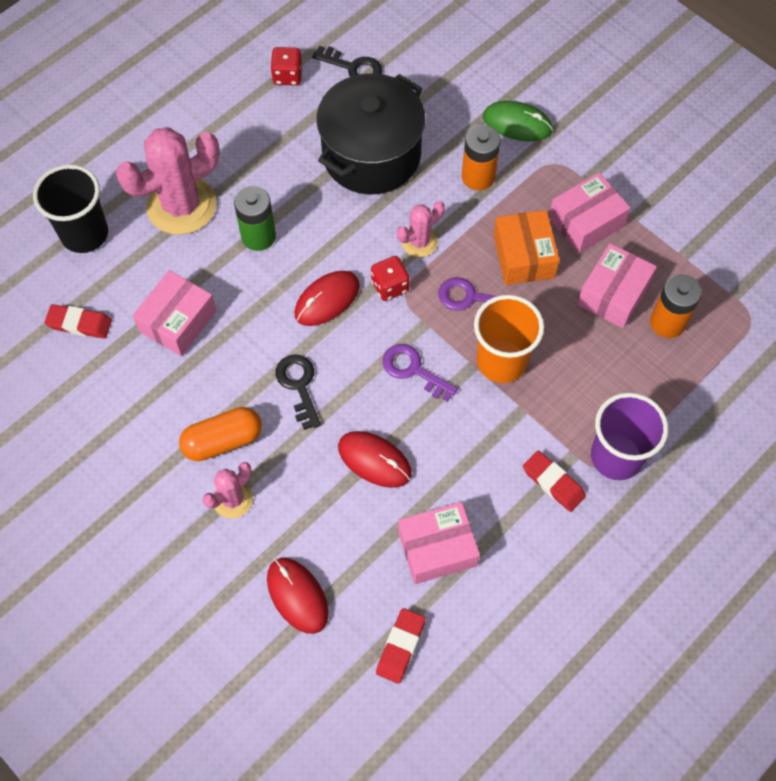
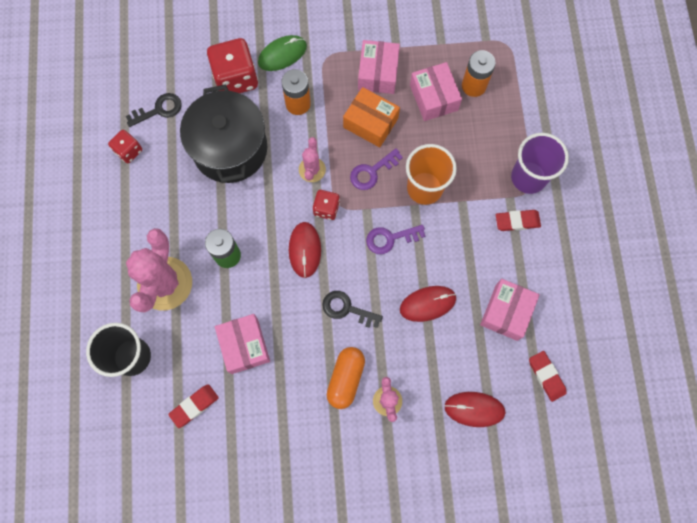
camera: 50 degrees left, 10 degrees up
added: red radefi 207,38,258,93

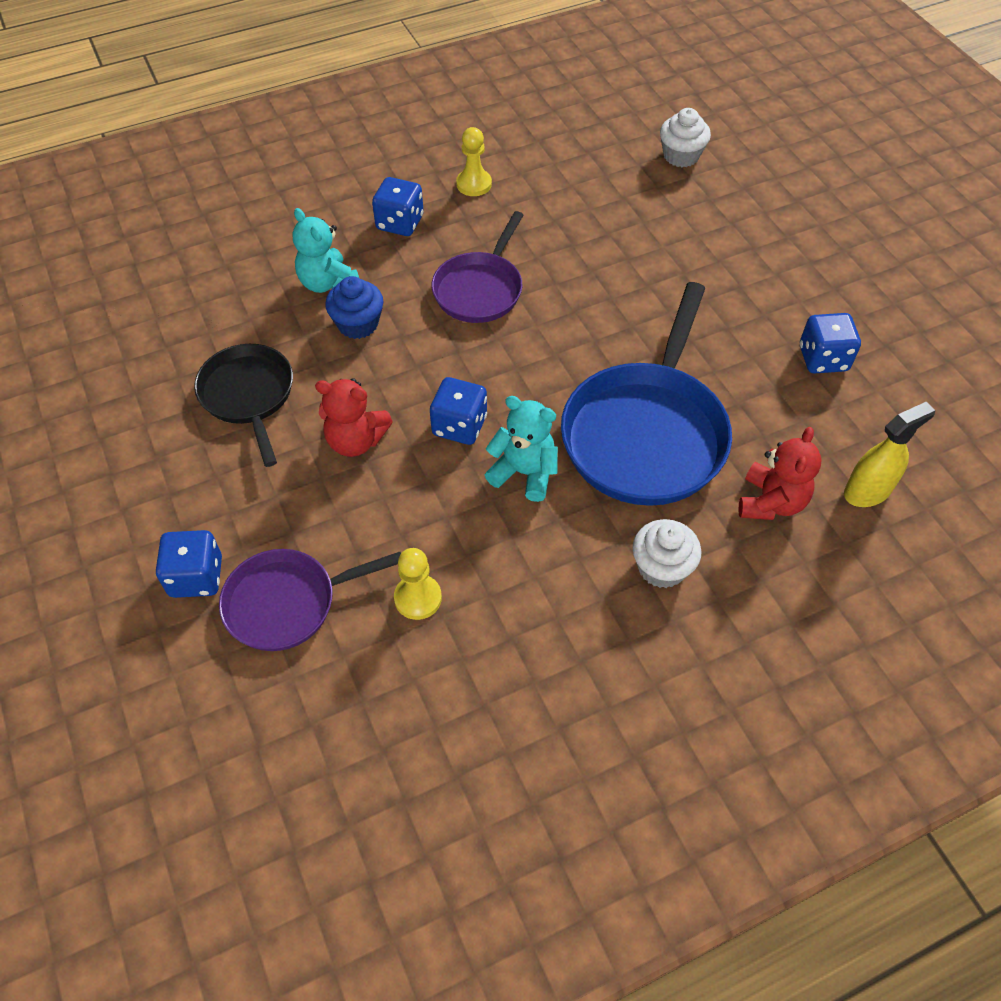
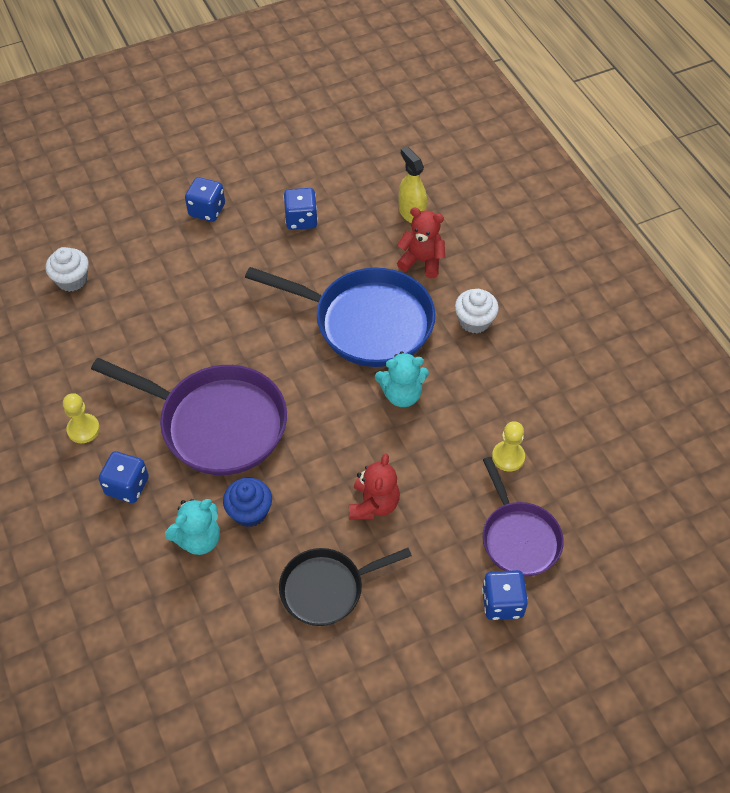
camera: 90 degrees left, 0 degrees up
moved: blue radefi 430,377,487,445 to 185,177,225,222
turned: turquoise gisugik 485,396,558,502 = 375,352,429,407 120 degrees counterclockwise
resized: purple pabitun 431,211,524,323 = 91,358,287,475 x1.67

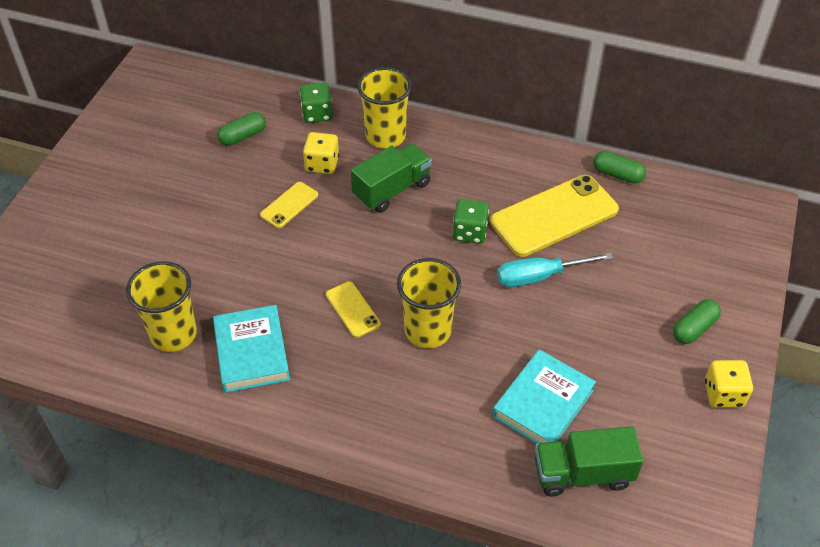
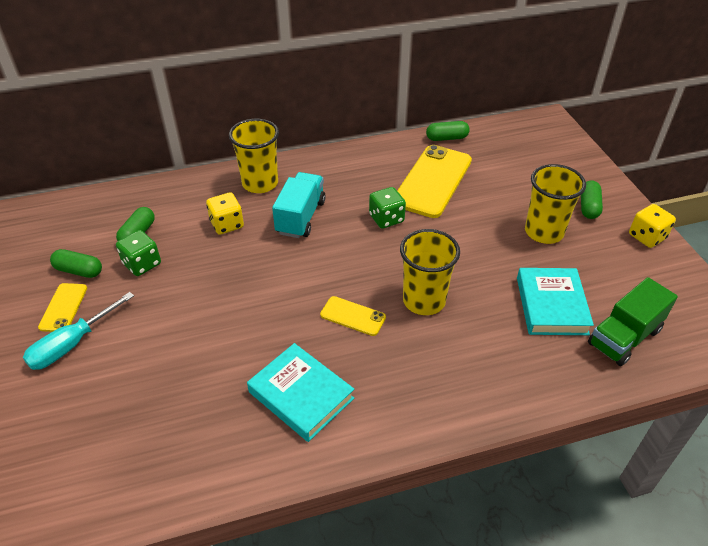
camera: 35 degrees left, 5 degrees down
added: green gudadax 50,249,102,278
moved: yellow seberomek 126,261,197,352 to 525,164,586,244; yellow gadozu 260,182,318,228 to 38,283,87,332; green radefi 300,83,333,123 to 116,230,161,276; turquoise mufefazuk 497,252,613,287 to 23,292,134,370
recoloured: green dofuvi 351,144,432,213 to turquoise dofuvi 272,172,326,238

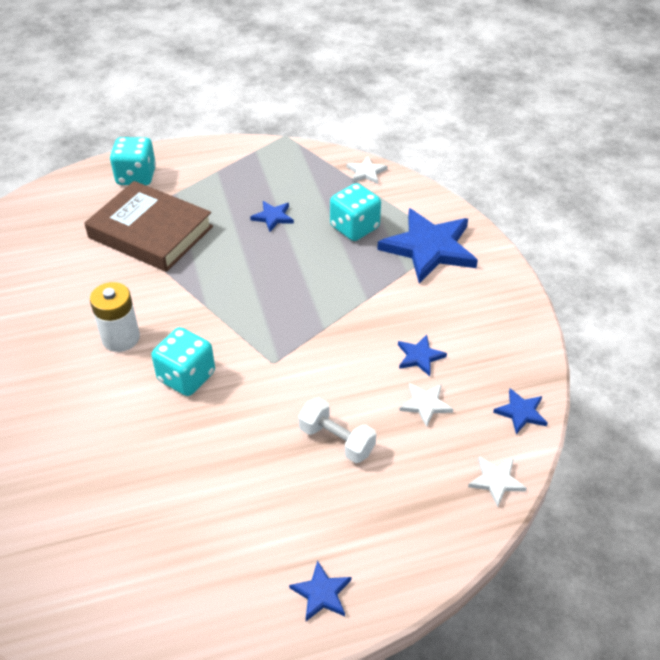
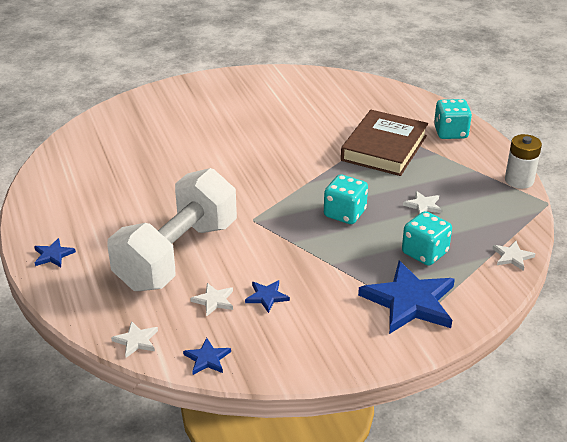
camera: 85 degrees right, 10 degrees down
moved: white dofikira 90,282,140,352 to 505,134,542,189; turquoise radefi 151,327,215,396 to 324,175,368,224
recoloured: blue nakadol 250,201,294,232 to white nakadol 403,191,442,215
resized: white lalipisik 298,398,376,463 = 107,168,237,291 x2.43

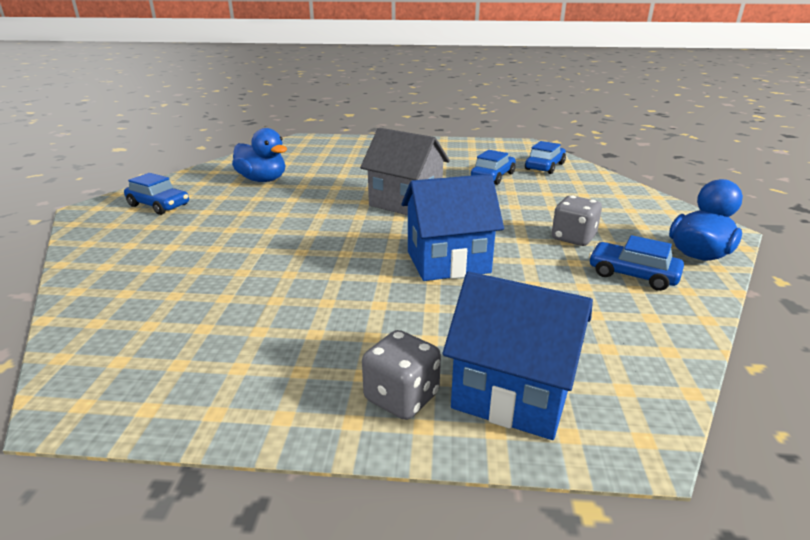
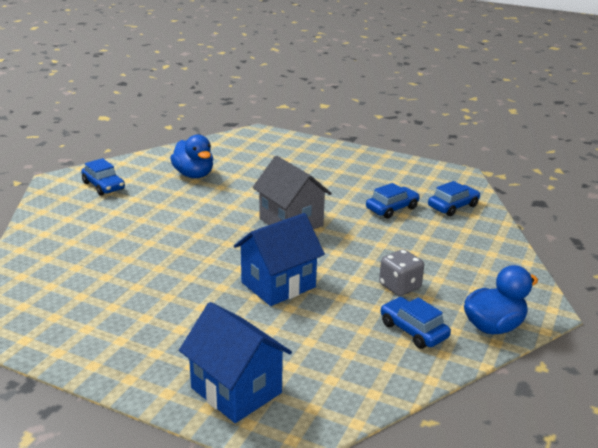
camera: 20 degrees right, 0 degrees up
removed: grey radefi 362,330,441,420
turned: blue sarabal 401,174,504,281 = 234,213,325,306 45 degrees counterclockwise

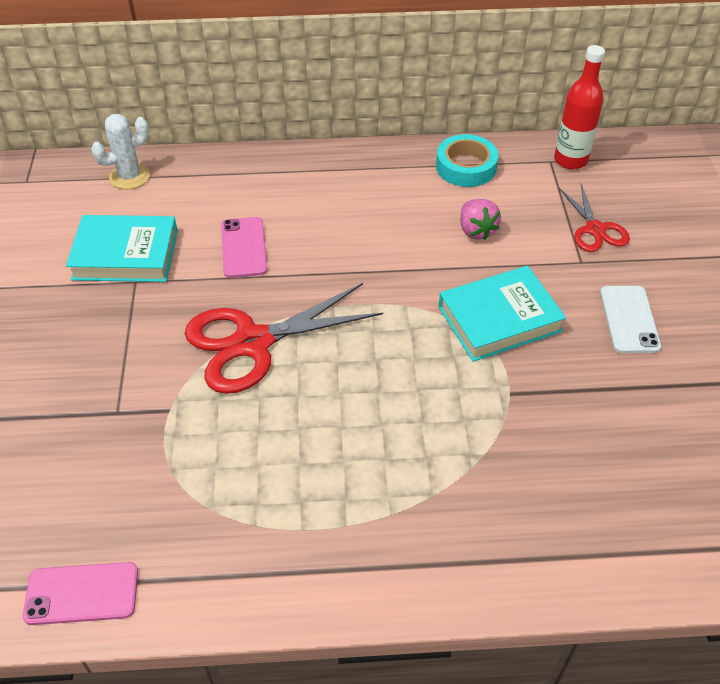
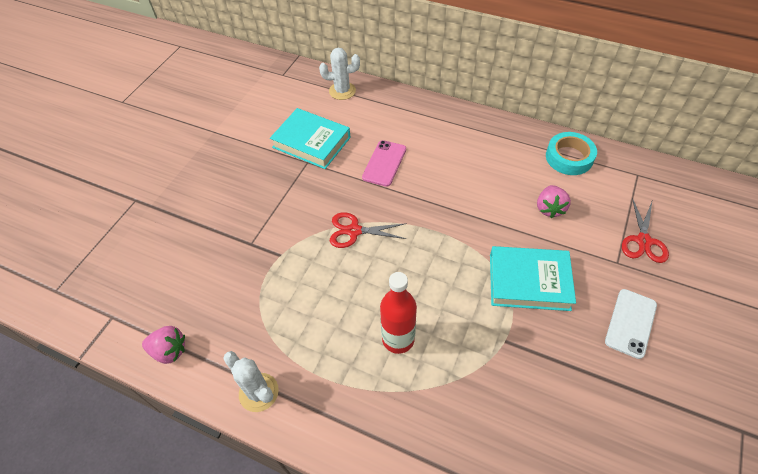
camera: 30 degrees right, 5 degrees up
added: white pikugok 223,351,279,412
moved: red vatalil 554,45,605,169 to 380,272,417,354
replaced: pink gadozu 23,562,138,625 to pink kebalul 142,326,185,364
resized: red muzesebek 185,283,383,394 = 330,212,407,248 x0.57

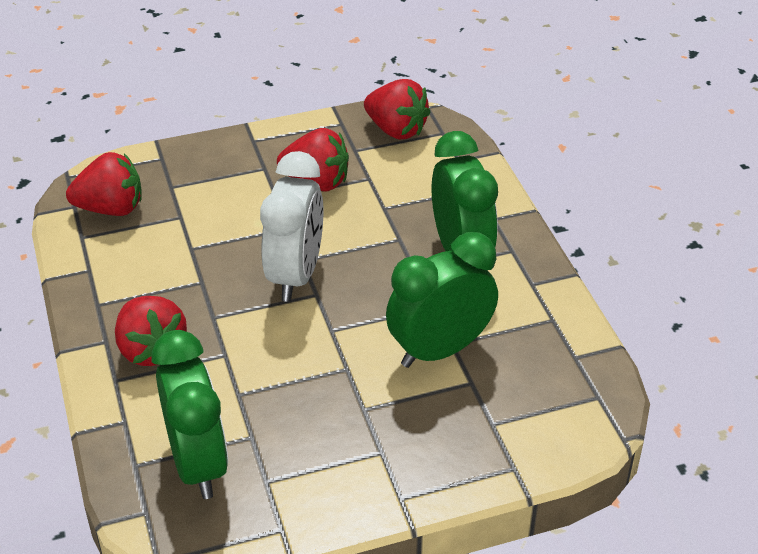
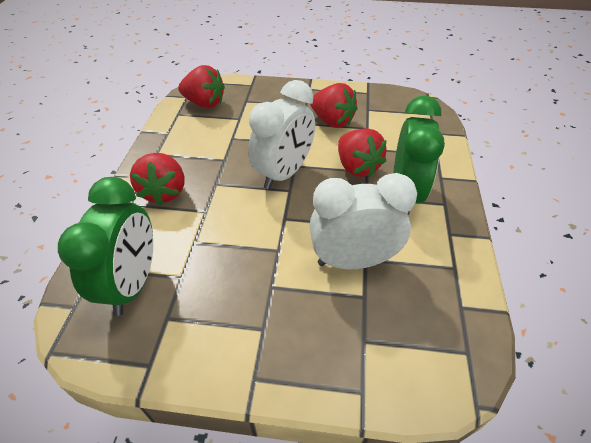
camera: 25 degrees right, 5 degrees up
moved: red kebalul 364,79,430,140 to 338,128,387,177
recoloured: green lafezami 386,232,498,368 to white lafezami 310,173,417,269

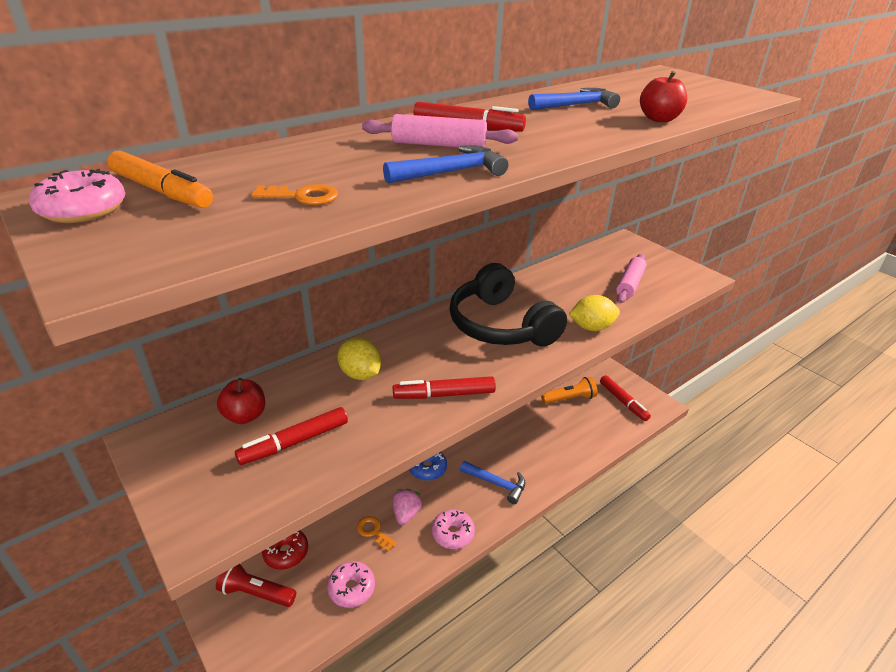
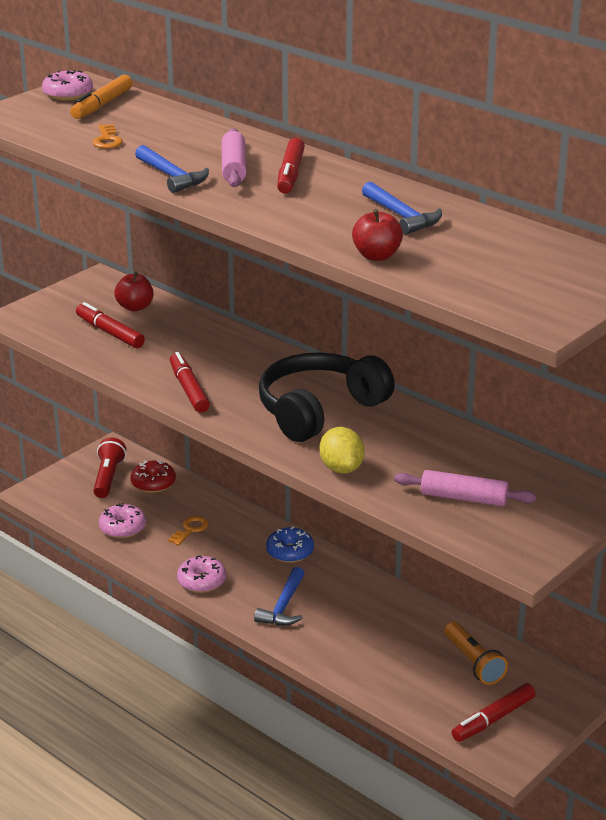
camera: 80 degrees right, 5 degrees down
removed: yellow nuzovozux 337,338,381,380; pink kebalul 392,489,422,525

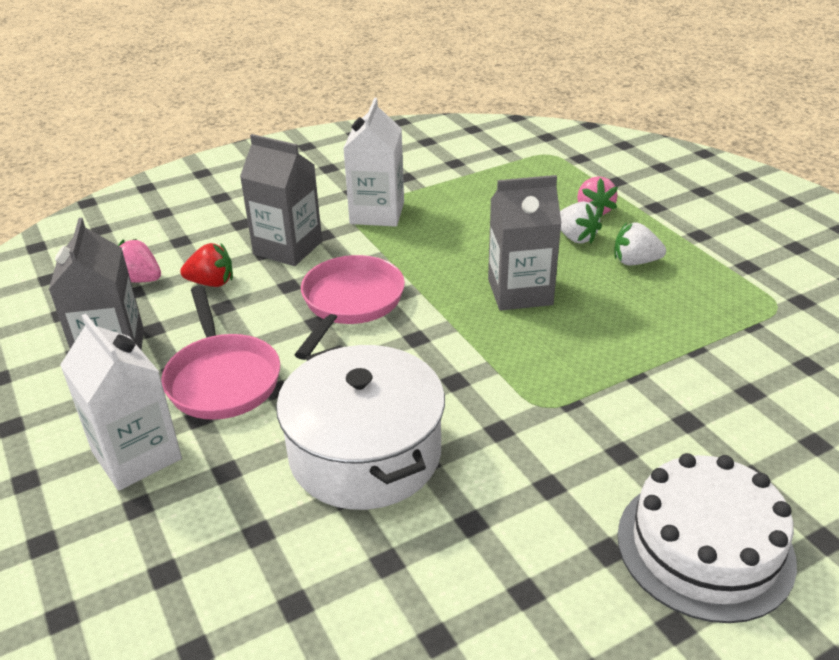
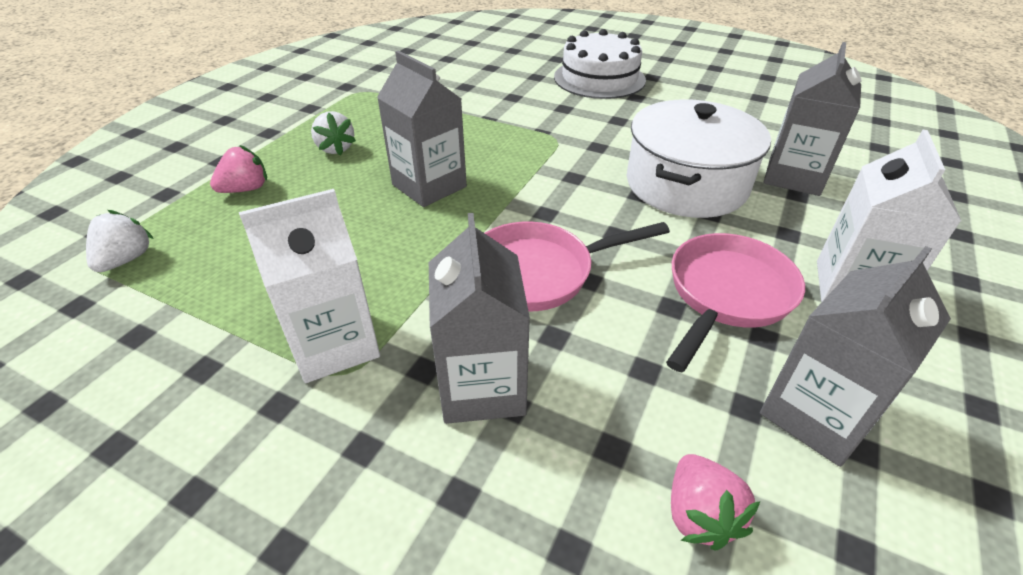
camera: 125 degrees left, 5 degrees up
removed: red kebalul 180,243,233,287
added: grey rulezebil 764,42,862,196
moved: white kebalul 560,202,602,244 to 86,210,154,272

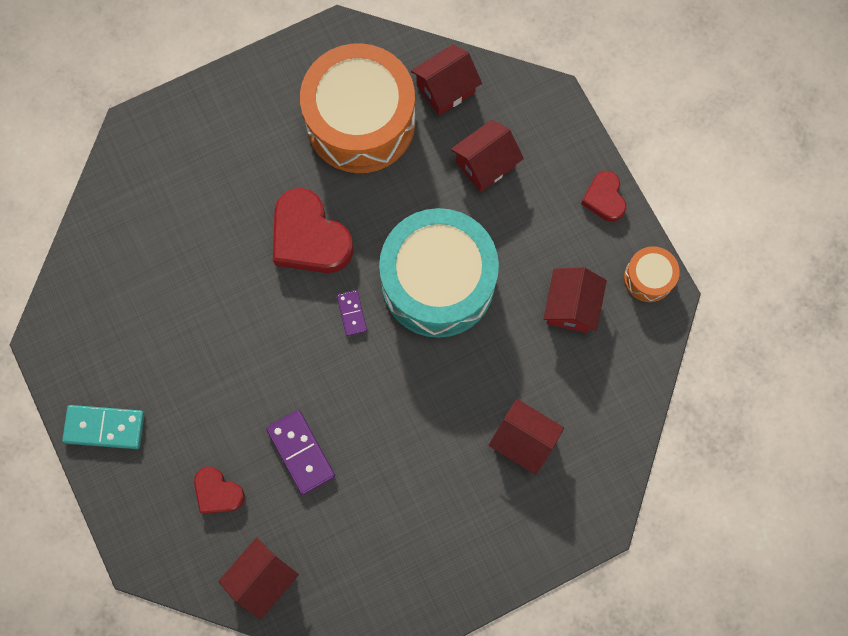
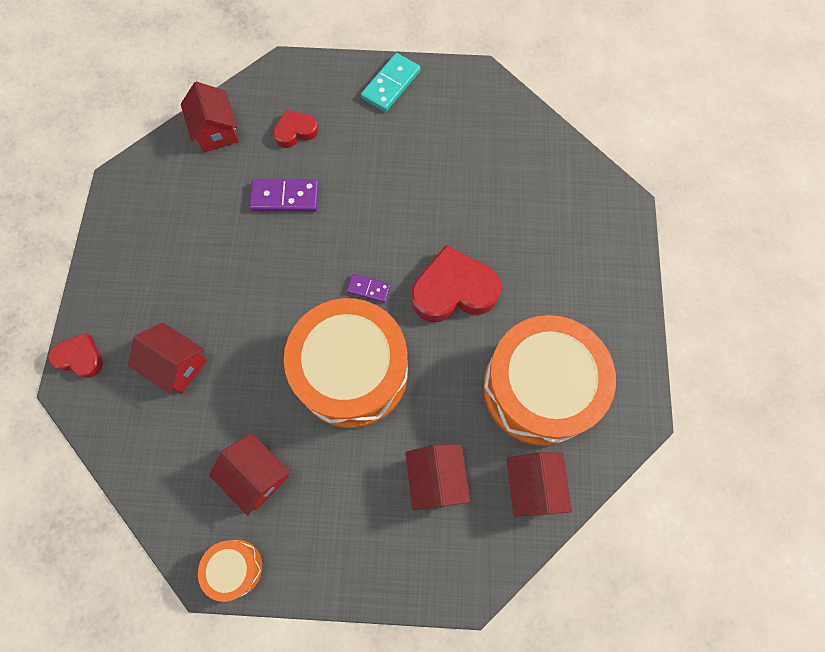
camera: 120 degrees right, 5 degrees down
moved: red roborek 581,171,626,222 to 48,333,103,378
recoloured: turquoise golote 379,208,499,338 to orange golote 284,298,408,428
turned: red sarabal 488,399,564,475 = 128,323,208,394 60 degrees clockwise

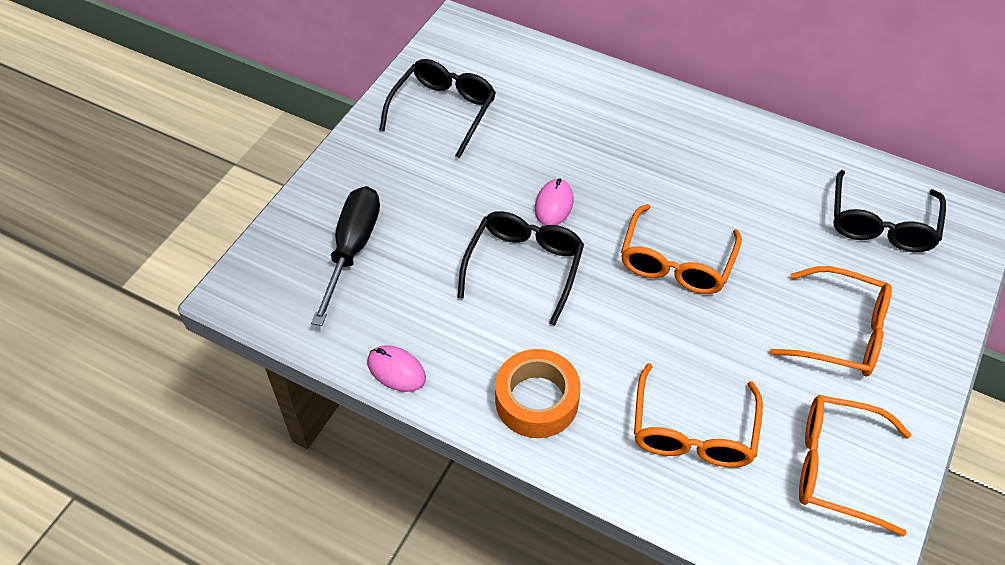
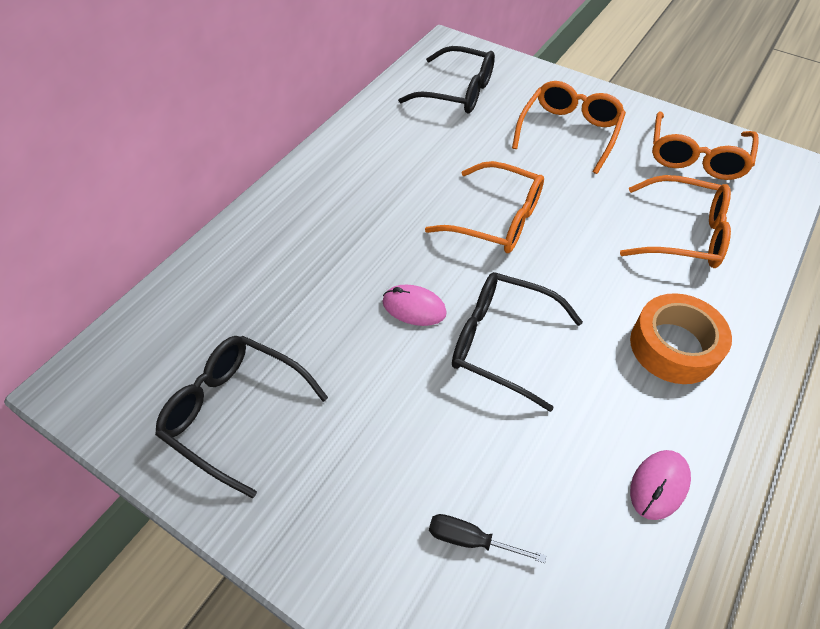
camera: 85 degrees left, 0 degrees up
resized: black mufefazuk 311,186,380,326 = 429,514,546,563 x0.50

